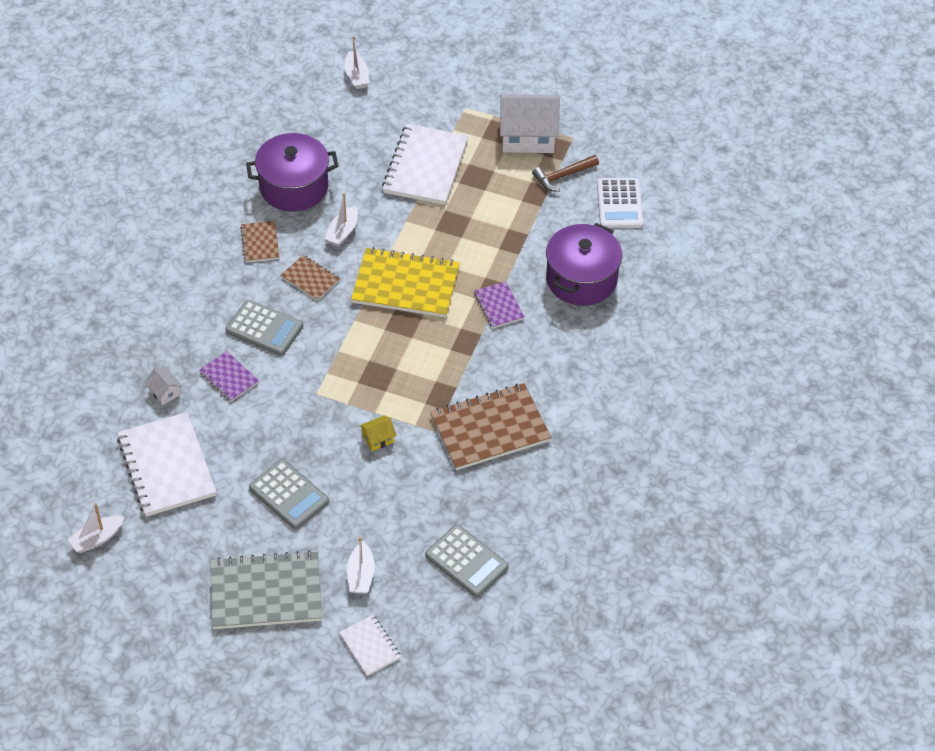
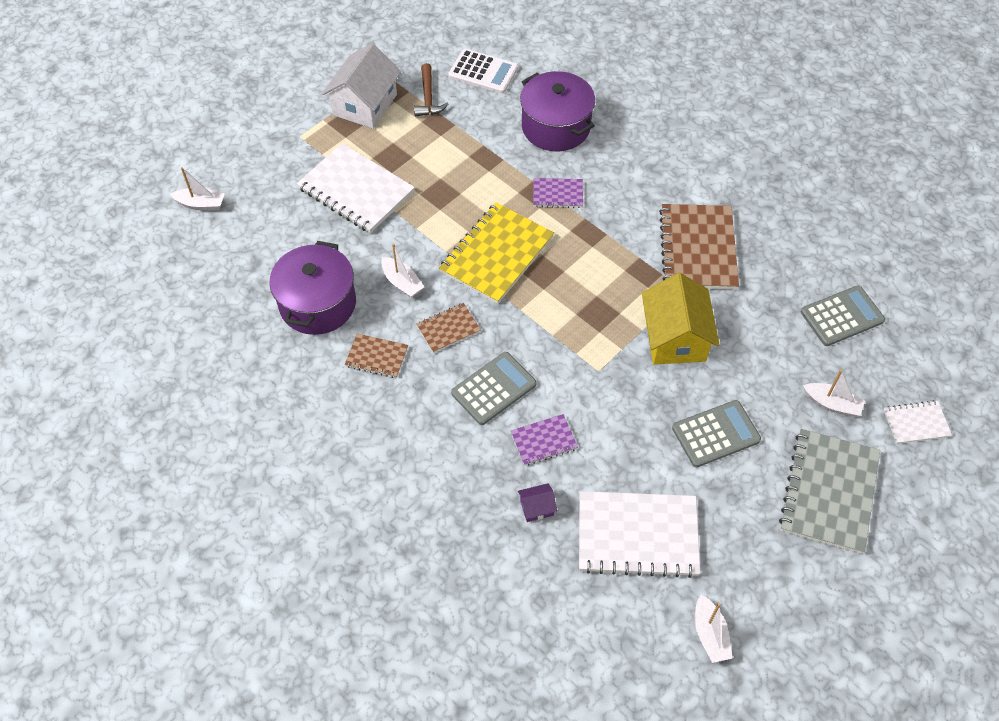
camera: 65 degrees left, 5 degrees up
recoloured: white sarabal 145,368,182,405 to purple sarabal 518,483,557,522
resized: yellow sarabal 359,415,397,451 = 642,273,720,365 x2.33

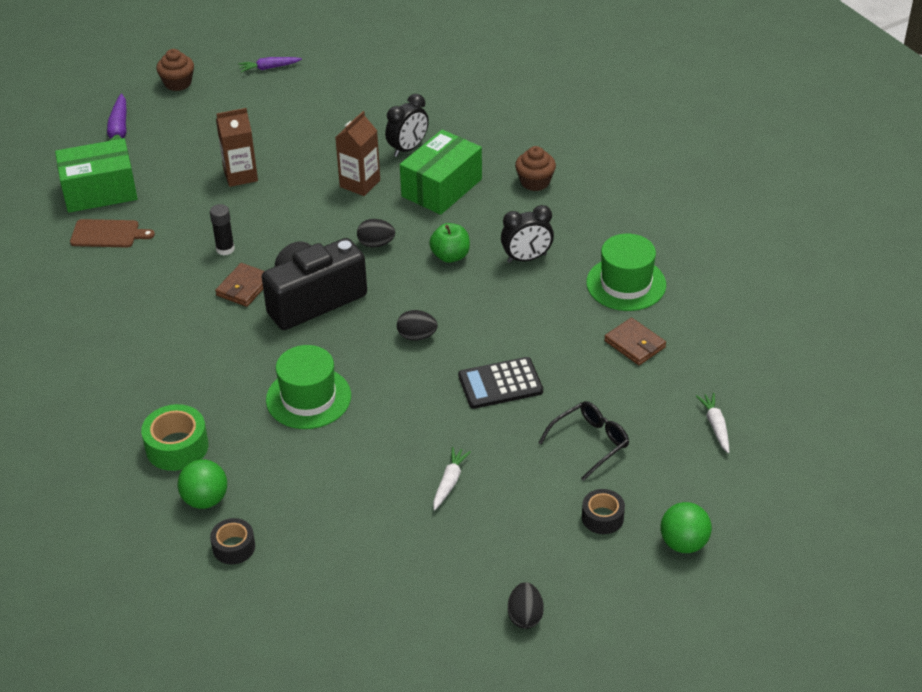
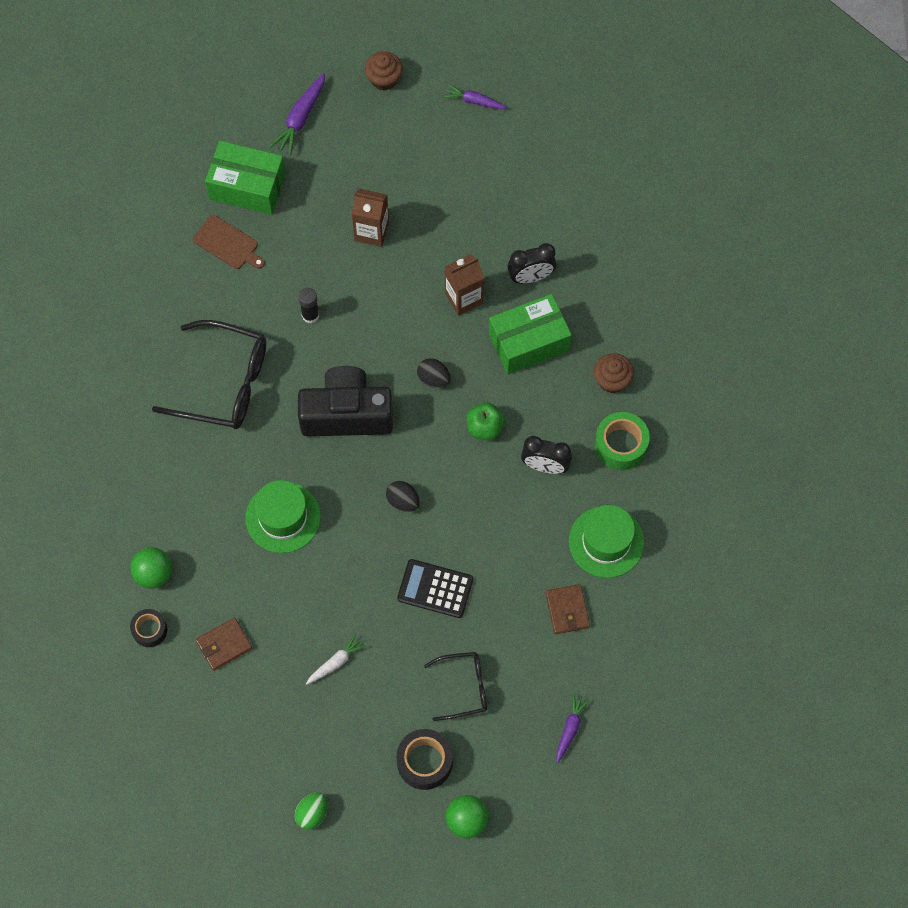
camera: 30 degrees right, 25 degrees up
added: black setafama 152,320,266,429
moved: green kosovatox 141,404,208,471 to 595,412,650,470; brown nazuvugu 215,263,264,307 to 196,617,252,671
recoloured: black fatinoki 508,582,544,629 to green fatinoki 295,792,327,830; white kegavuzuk 696,393,729,453 to purple kegavuzuk 556,693,590,763
resized: black kosovatox 582,489,625,534 = 396,729,453,790 x1.55

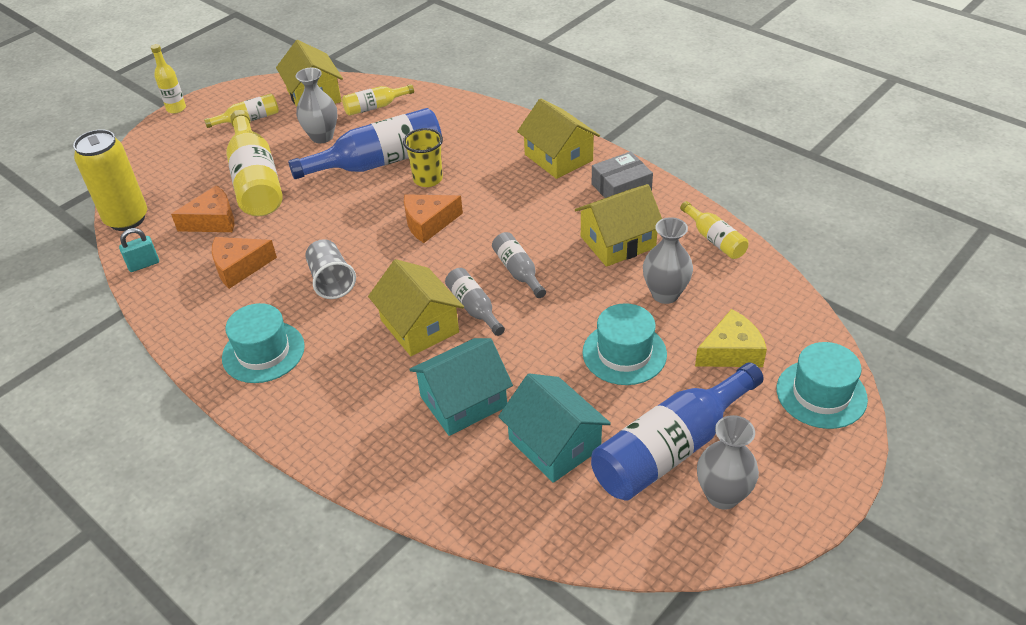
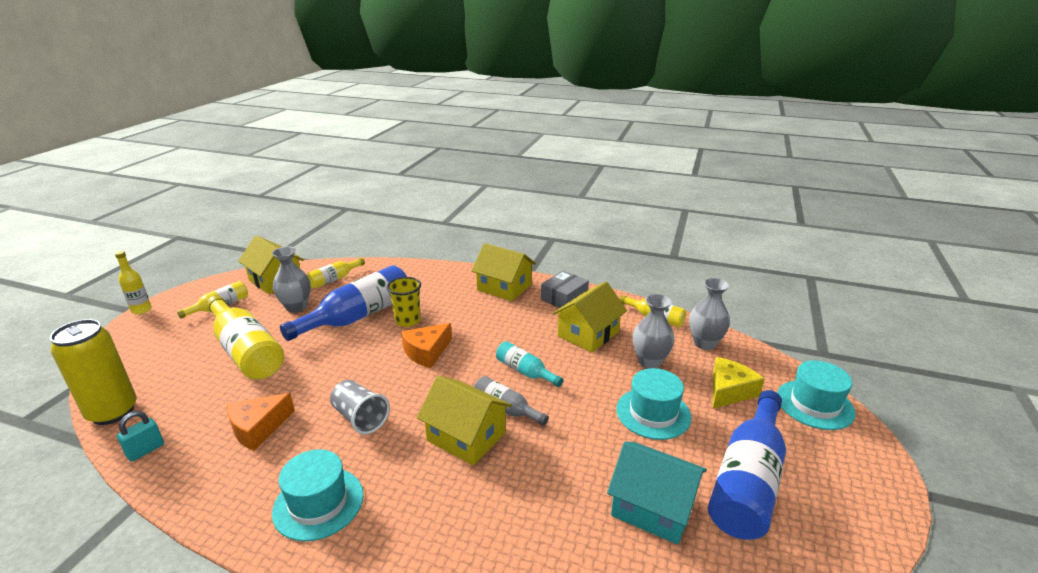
camera: 25 degrees left, 15 degrees down
removed: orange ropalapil 171,185,234,232; turquoise sarabal 409,338,513,436
moved: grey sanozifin 697,415,759,510 to 689,278,730,350
recoloured: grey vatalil 492,232,546,298 to turquoise vatalil 496,341,563,387

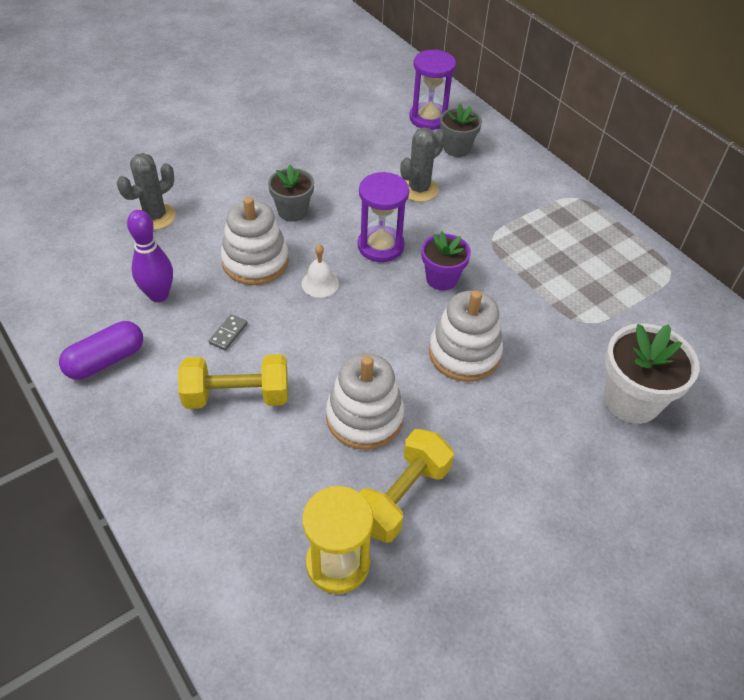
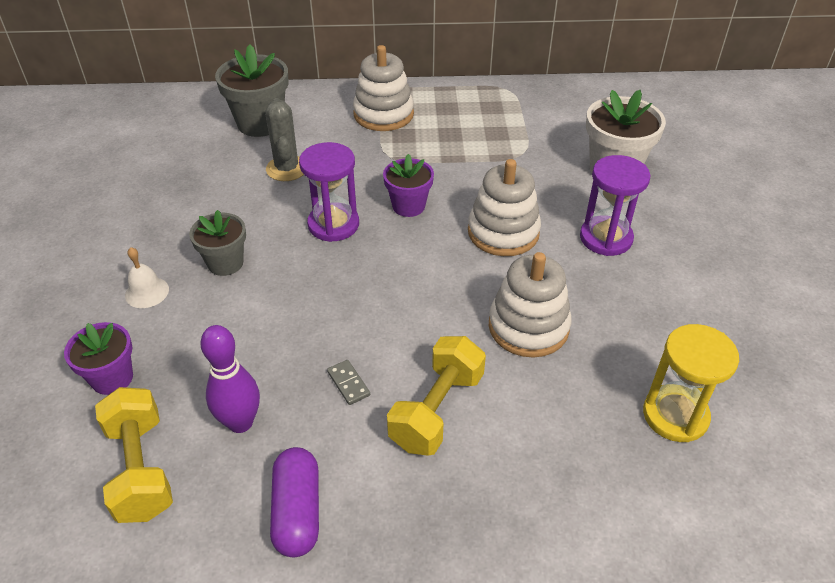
camera: 55 degrees left, 5 degrees down
moved: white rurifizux 221,197,289,285 to 353,45,414,131; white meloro 302,244,339,298 to 125,247,169,308; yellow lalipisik 359,429,454,543 to 95,387,173,523; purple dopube 409,49,456,130 to 580,155,651,256
replaced: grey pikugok 117,153,176,230 to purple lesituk 64,322,133,395
resized: grey lesituk 440,104,482,157 = 215,44,289,137 x1.57

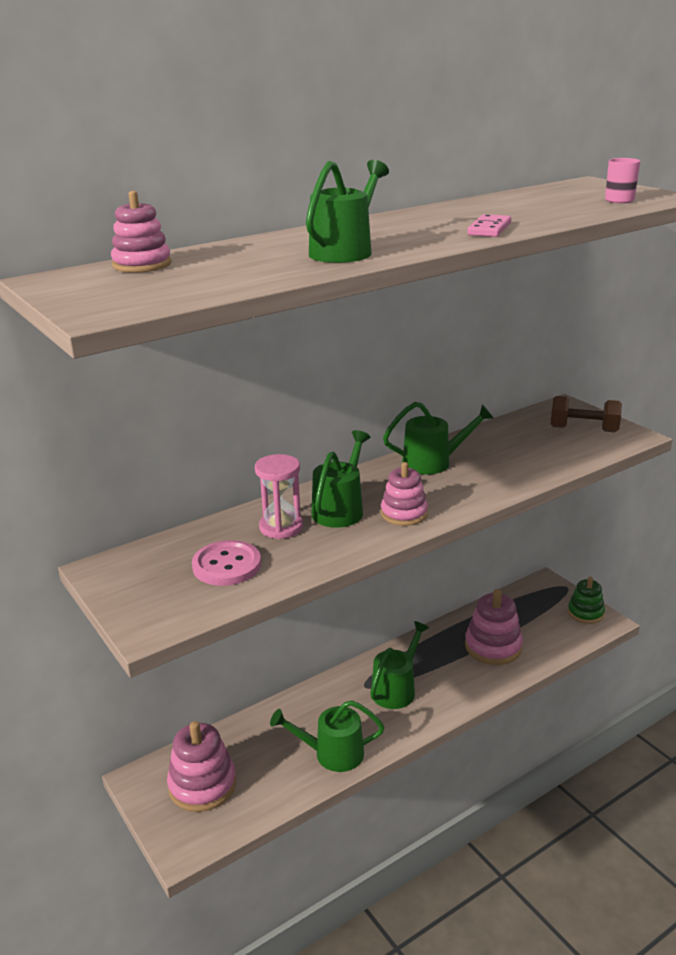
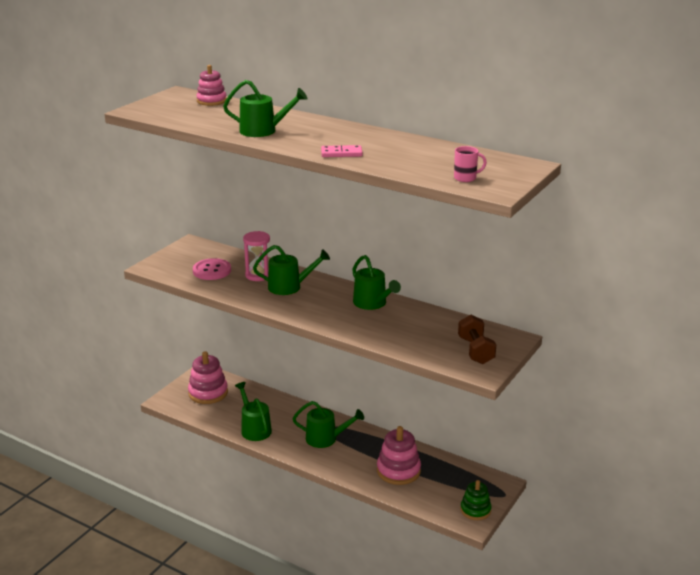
camera: 65 degrees right, 0 degrees up
removed: pink rurifizux 381,462,428,526

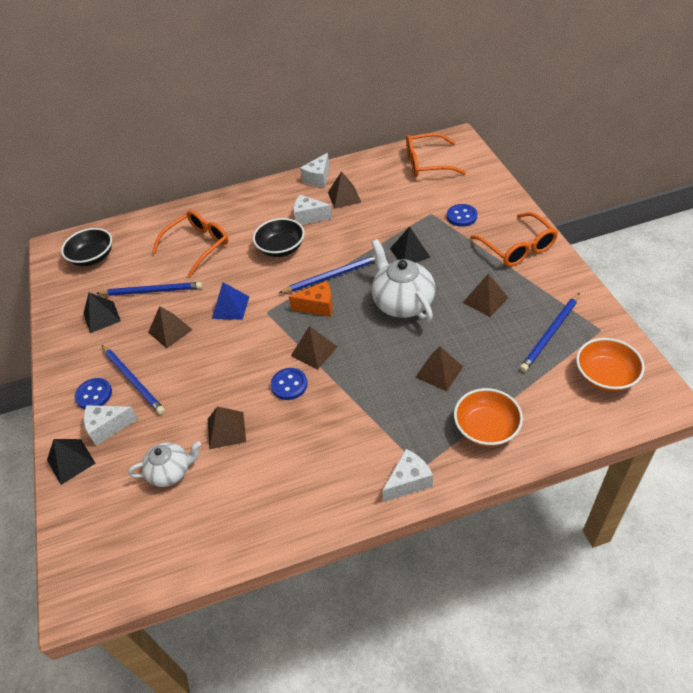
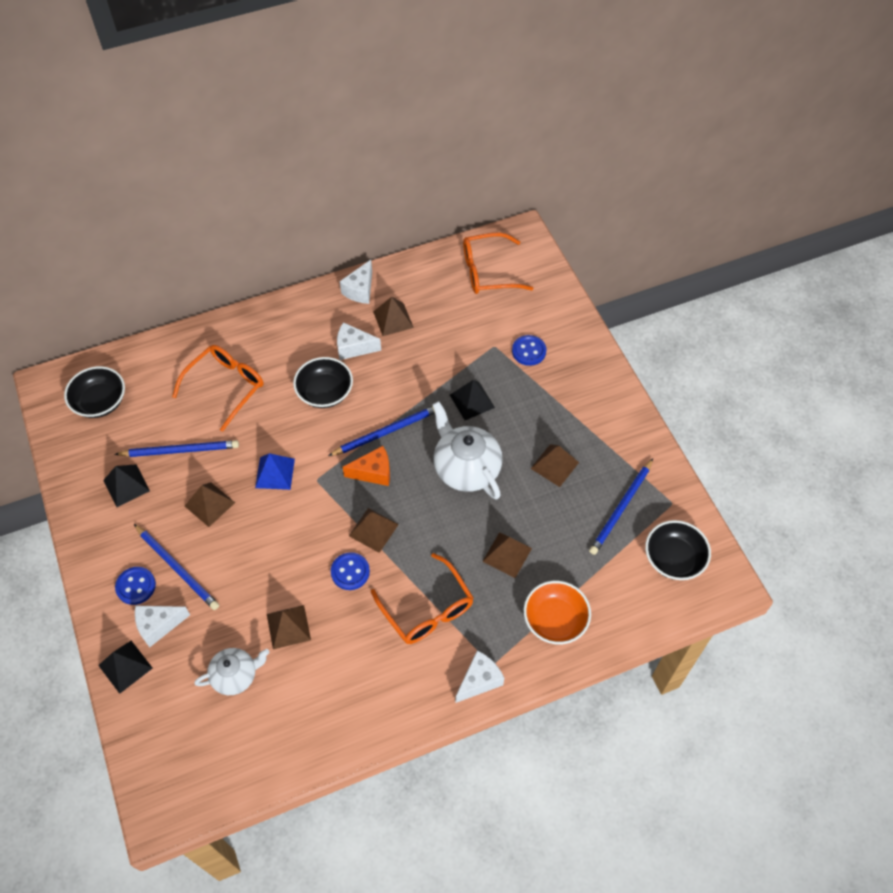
camera: 10 degrees left, 10 degrees up
moved: orange setafama 470,212,558,266 to 371,553,473,644
recoloured: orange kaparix 576,338,645,392 to black kaparix 645,520,711,580

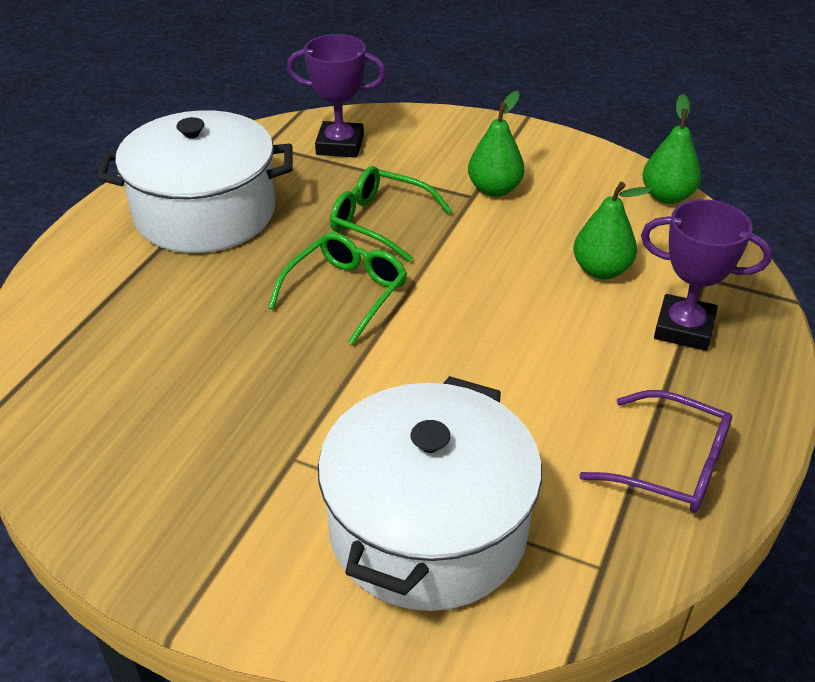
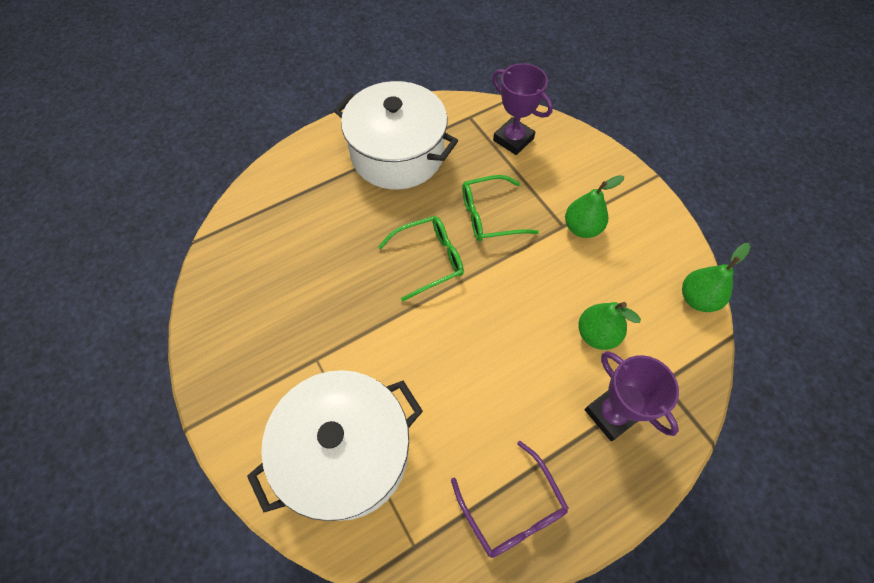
camera: 35 degrees right, 20 degrees up
turned: green setafama 330,166,452,262 = 462,175,539,241 75 degrees counterclockwise

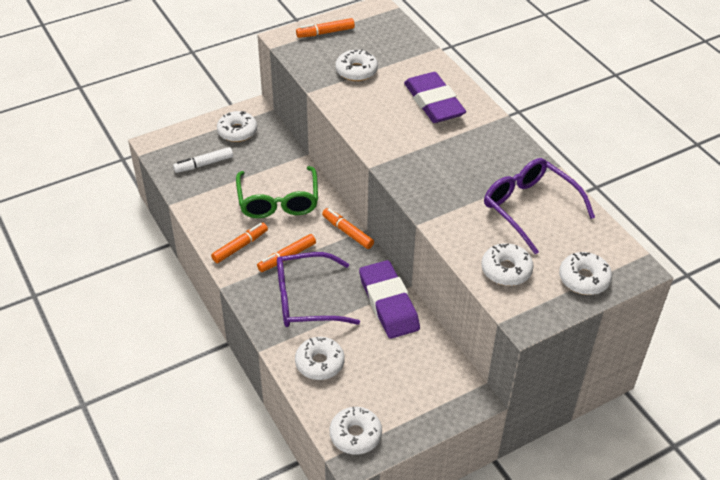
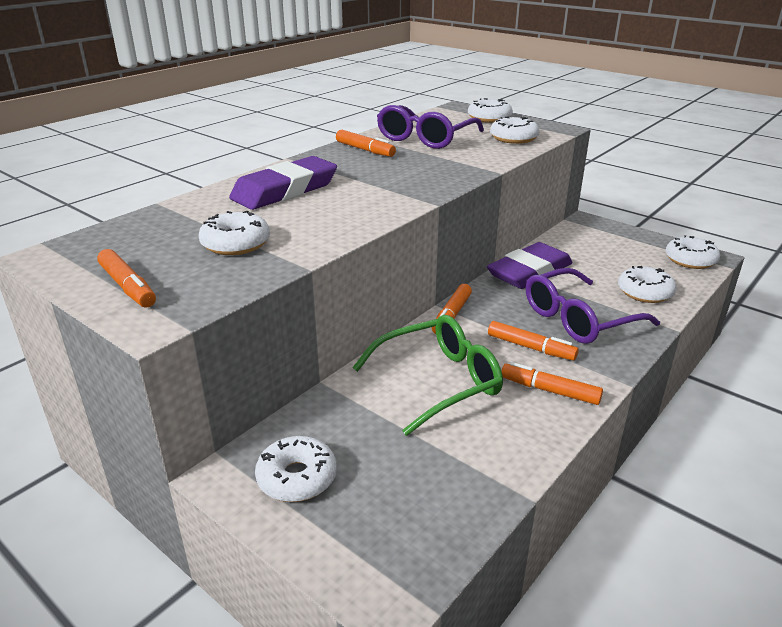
camera: 110 degrees left, 15 degrees down
removed: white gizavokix 173,147,233,173
added: orange gizavokix 336,130,396,157
turned: purple setafama 277,252,360,327 = 526,268,660,344 90 degrees clockwise

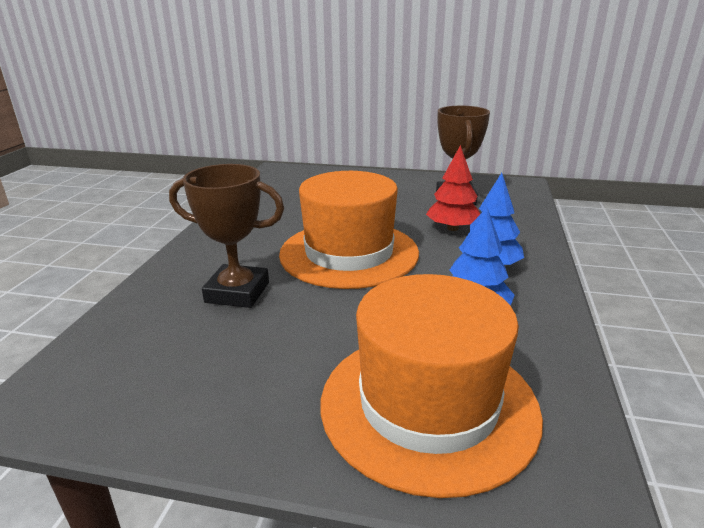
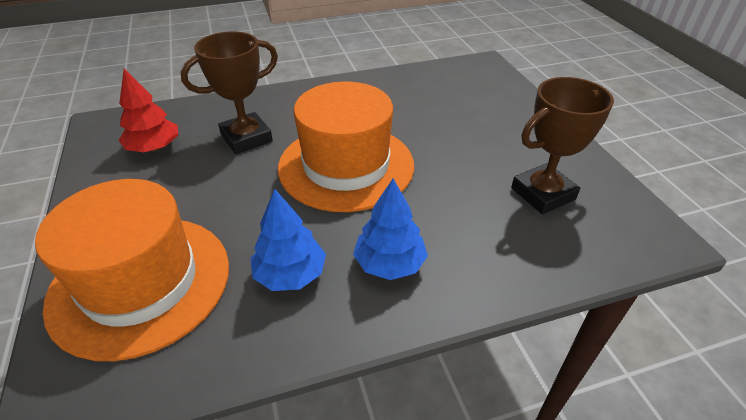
camera: 60 degrees right, 15 degrees up
moved: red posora 426,145,480,231 to 119,69,178,152
turned: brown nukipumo 169,164,284,308 = 181,31,278,154 75 degrees clockwise

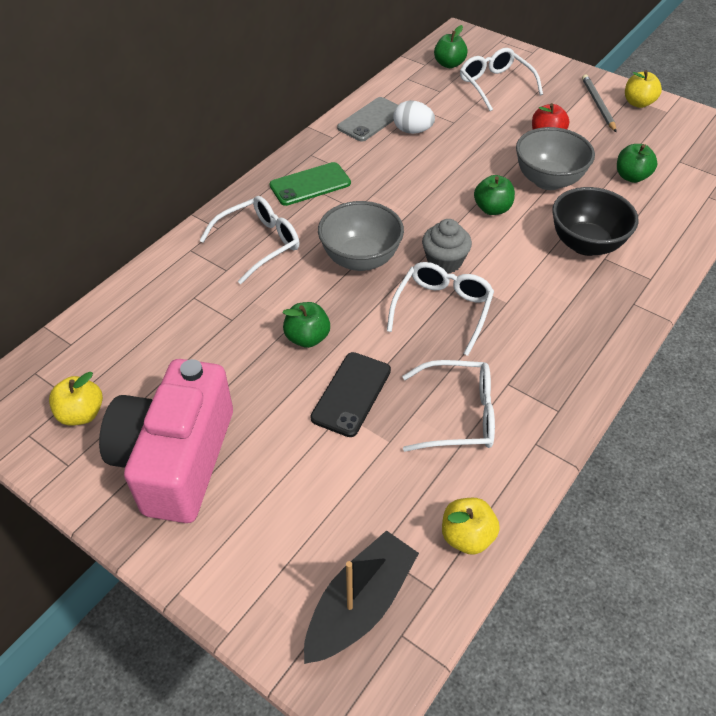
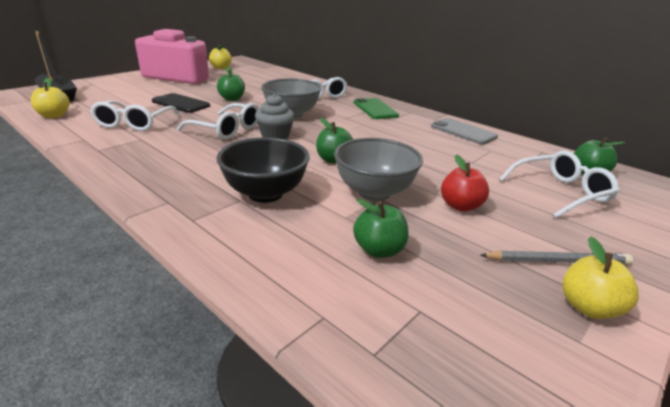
camera: 95 degrees right, 20 degrees down
removed: white fatinoki 393,100,435,134

